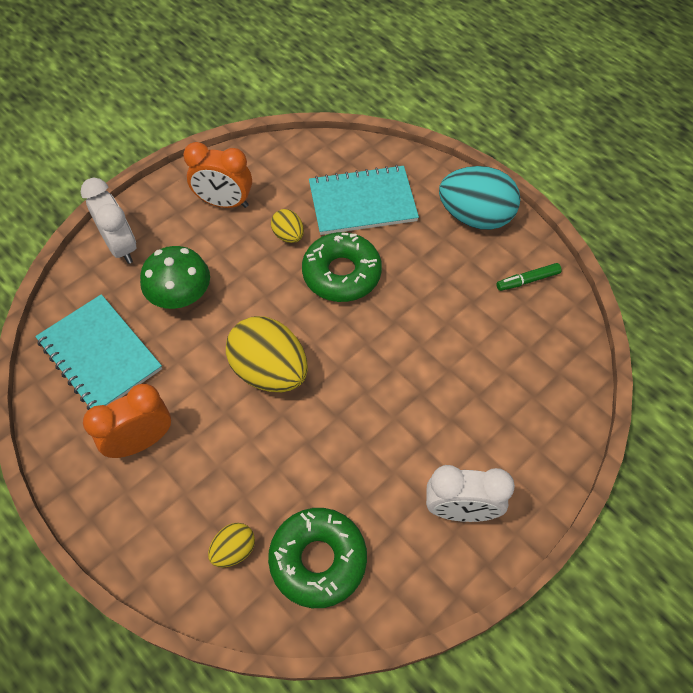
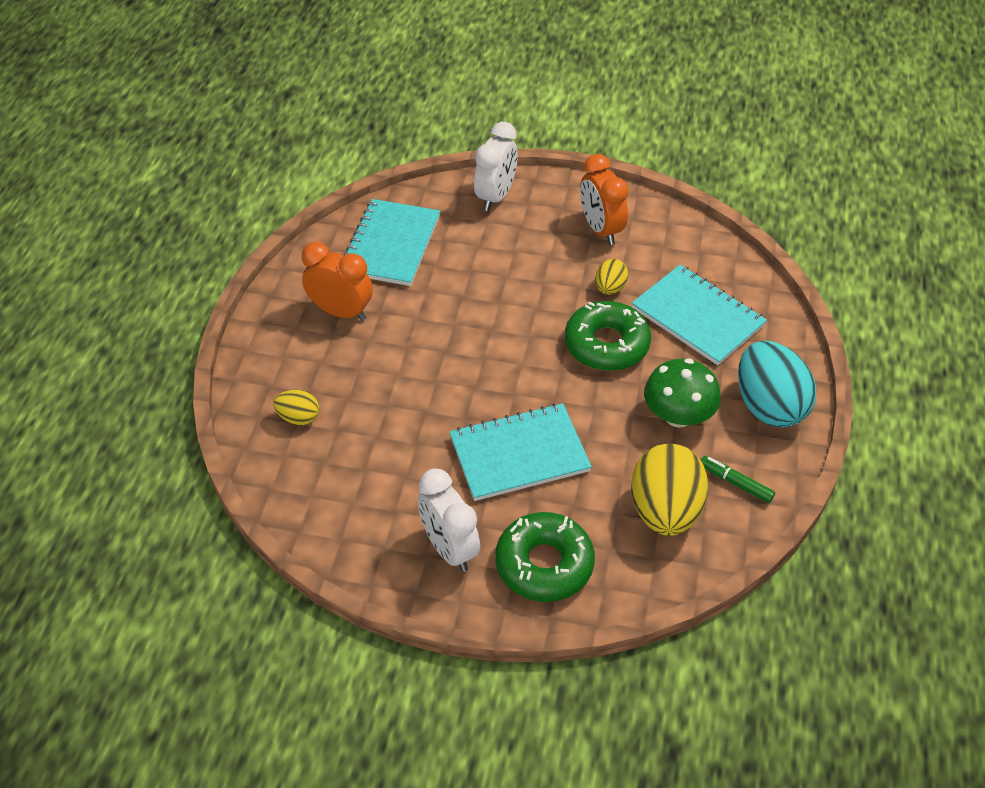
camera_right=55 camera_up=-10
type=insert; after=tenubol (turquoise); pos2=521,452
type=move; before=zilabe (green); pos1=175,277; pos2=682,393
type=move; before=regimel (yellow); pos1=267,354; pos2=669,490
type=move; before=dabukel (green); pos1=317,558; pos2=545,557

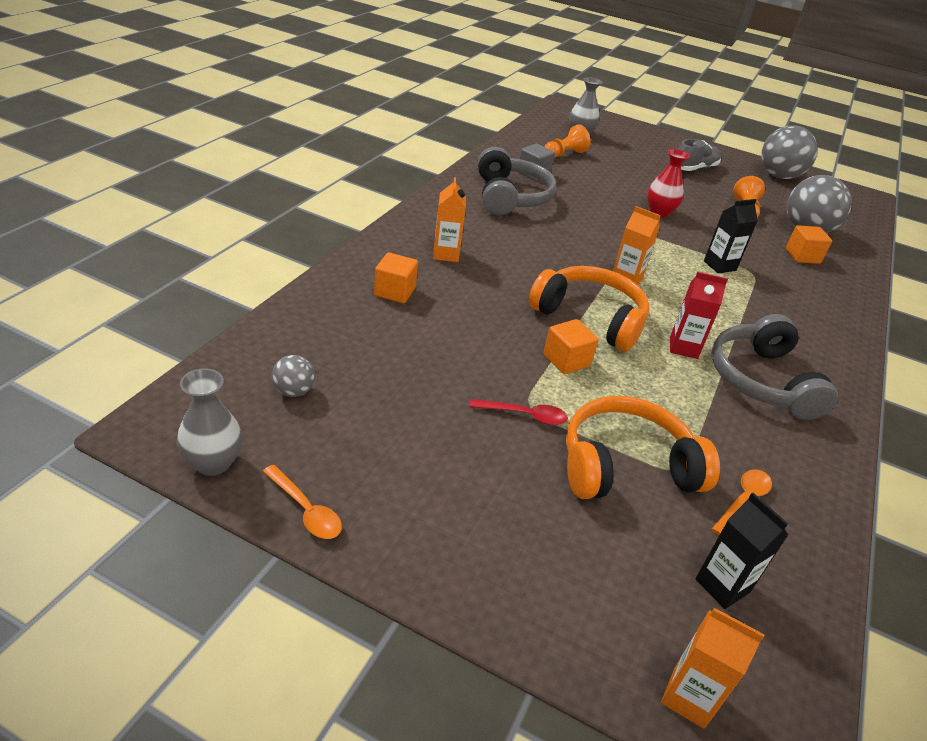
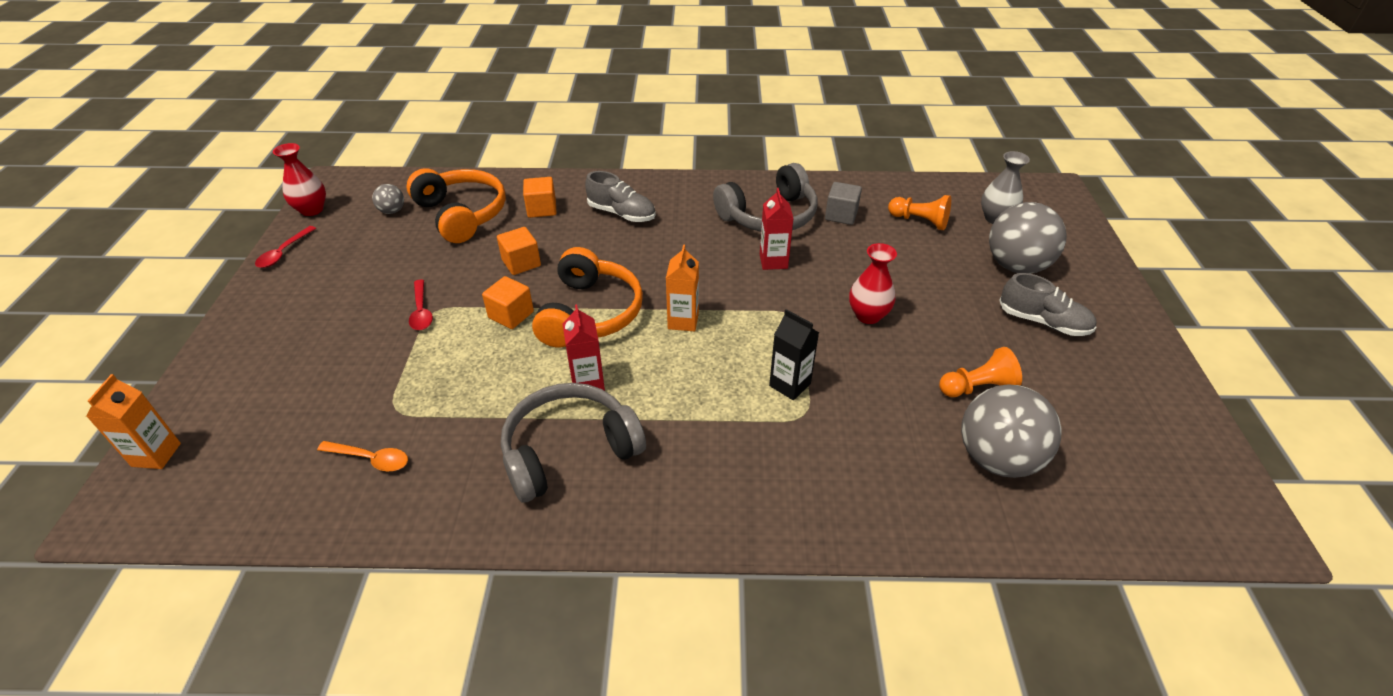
camera_right=70 camera_up=5
type=delete; before=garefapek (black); pos1=742,551
type=insert; after=garefapek (red); pos2=777,229
type=move; before=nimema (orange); pos1=643,447; pos2=456,205
type=move; before=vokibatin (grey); pos1=789,152; pos2=1028,238
type=move; before=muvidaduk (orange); pos1=809,244; pos2=519,251
type=replace; before=garefapek (orange); after=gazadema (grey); pos1=449,219; pos2=620,196
type=recolor; before=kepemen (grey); after=kepemen (red); pos1=210,422; pos2=299,179
type=recolor; before=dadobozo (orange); after=dadobozo (red); pos1=302,502; pos2=285,247

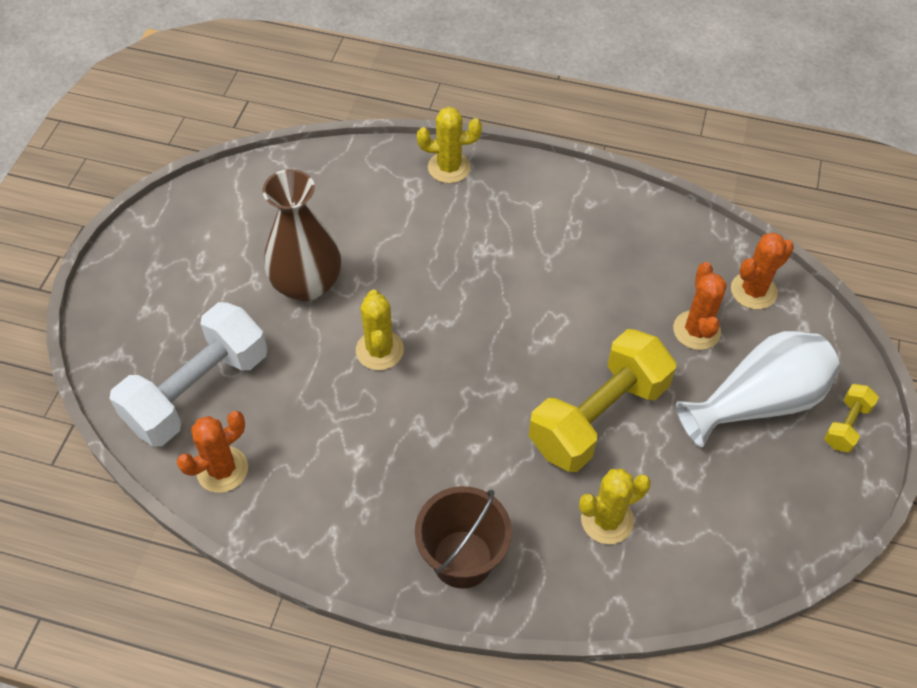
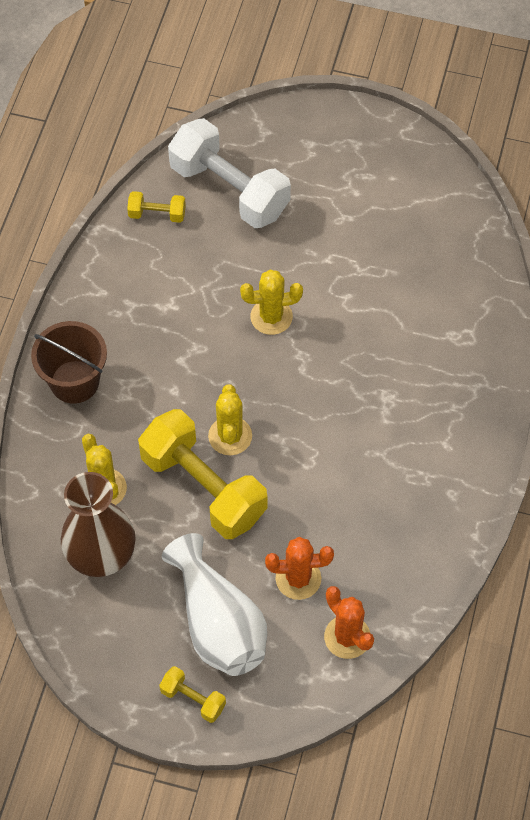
camera_right=90 camera_up=5
type=move; before=kepemen (brown); pos1=302,235; pos2=98,524
type=move; before=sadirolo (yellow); pos1=449,145; pos2=230,419
type=replace; before=sadirolo (orange); after=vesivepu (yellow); pos1=212,452; pos2=156,207

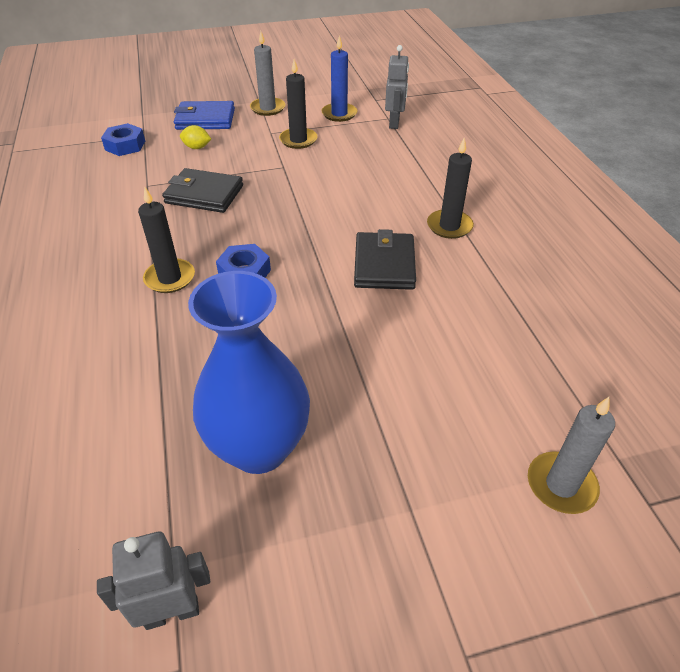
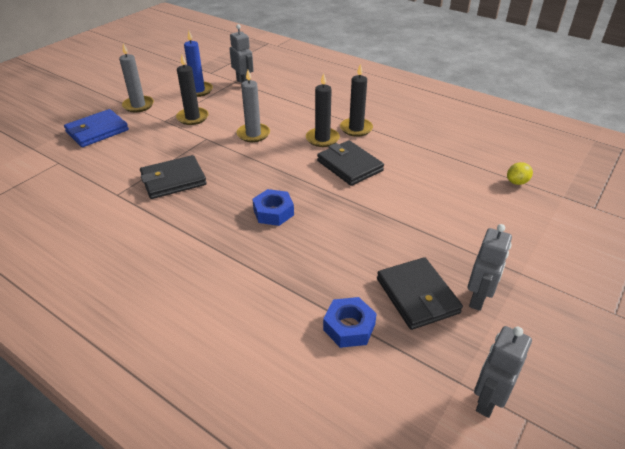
camera_right=-40 camera_up=-5
type=insert; after=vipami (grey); pos2=490,267
type=move; before=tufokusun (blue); pos1=123,139; pos2=350,322
type=move; before=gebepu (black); pos1=166,240; pos2=323,110
type=move; before=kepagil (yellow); pos1=195,137; pos2=520,173
type=move; before=gebepu (grey); pos1=571,455; pos2=253,106
type=replace; before=kepemen (blue); after=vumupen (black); pos1=249,372; pos2=420,293

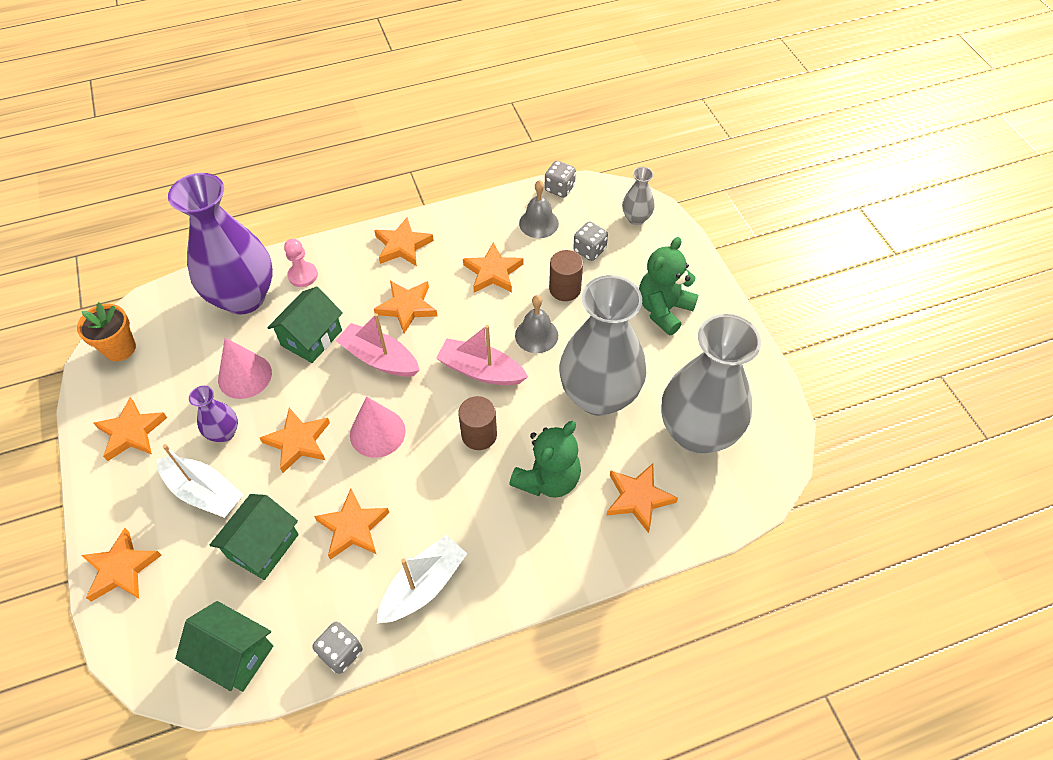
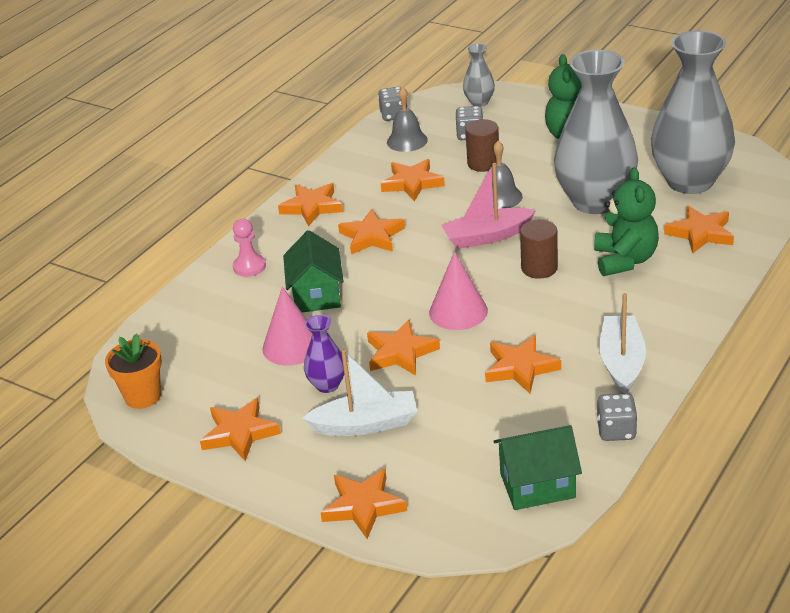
camera_right=-35 camera_up=-20
type=delete; before=kepemen (purple); pos1=220,244
type=delete; before=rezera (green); pos1=254,537
type=delete; before=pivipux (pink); pos1=378,345

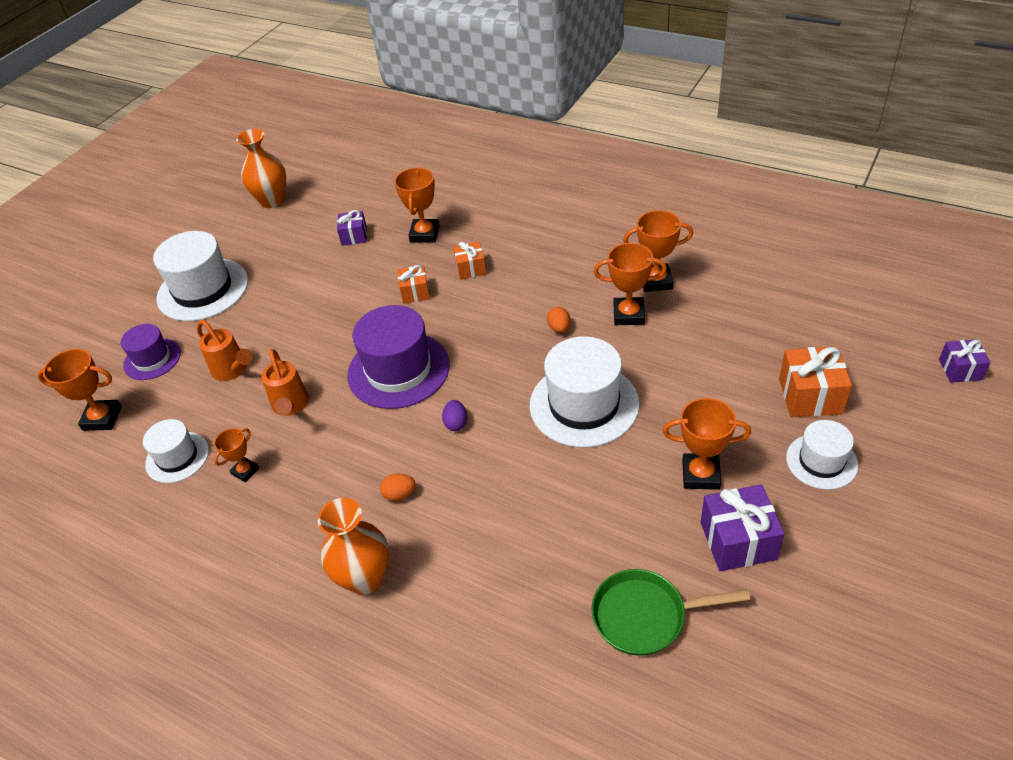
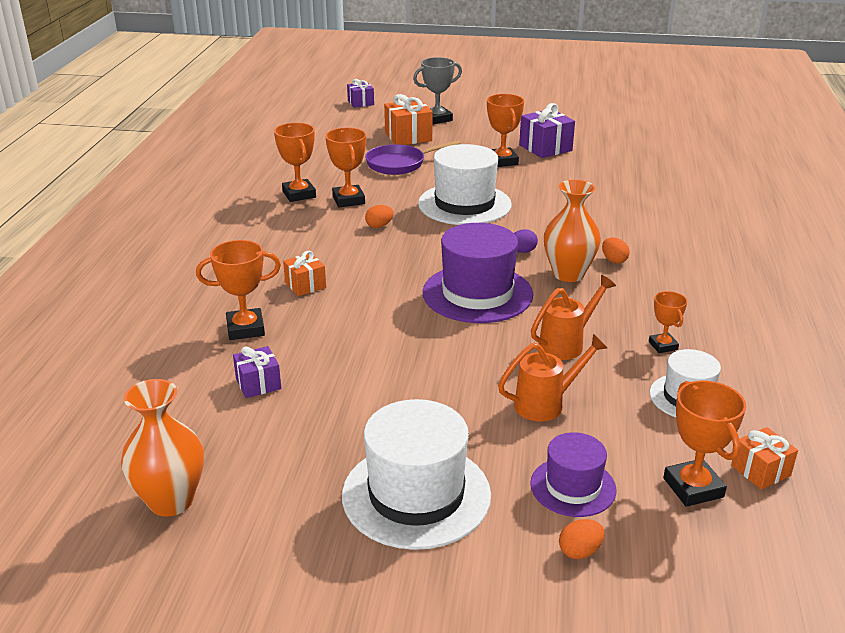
camera_right=-115 camera_up=-15
type=delete; before=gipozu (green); pos1=671,612
type=delete; before=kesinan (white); pos1=822,455
type=insert; after=gipozu (purple); pos2=413,157
type=insert; after=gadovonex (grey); pos2=437,90
type=insert; after=regimel (orange); pos2=582,539
type=move; before=kepemen (orange); pos1=353,546; pos2=572,231
type=move; before=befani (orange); pos1=413,284; pos2=764,458
type=rotate; before=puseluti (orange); pos1=224,350; pos2=552,378; turn=45
type=rotate; before=gadovonex (orange); pos1=236,455; pos2=668,322; turn=60

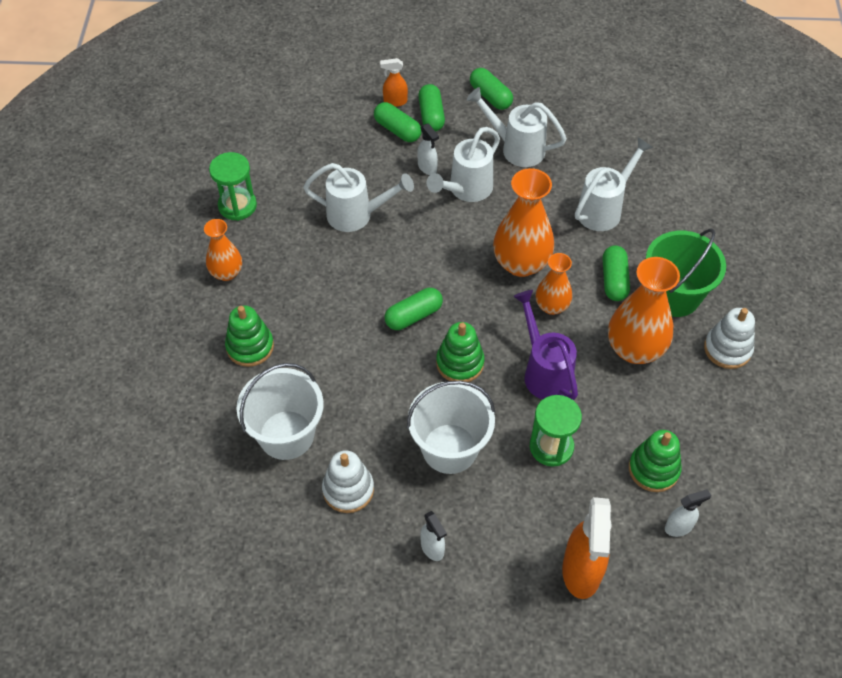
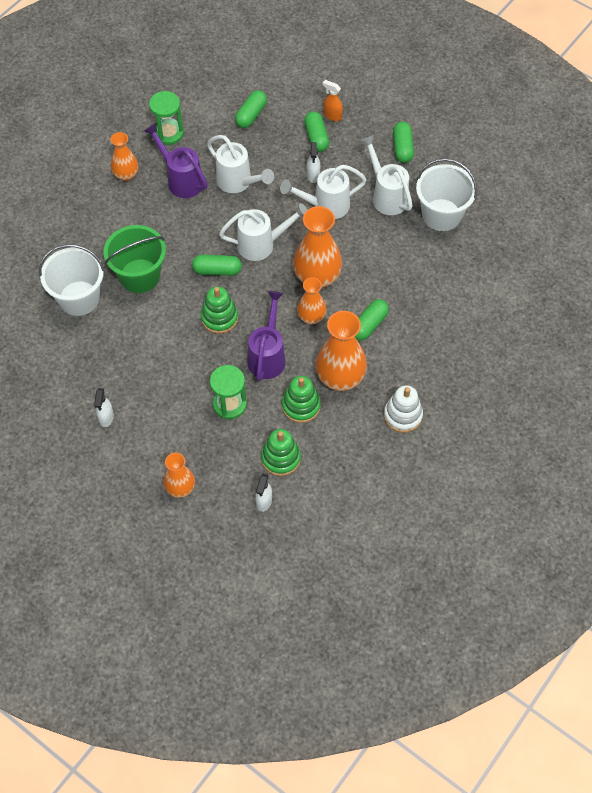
camera_right=35 camera_up=5
type=delete; before=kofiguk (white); pos1=348,481
type=insert; after=puseluti (purple); pos2=176,160
type=move; before=kofiguk (green); pos1=249,336; pos2=301,399
type=move; before=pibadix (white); pos1=451,427; pos2=446,194
type=move; before=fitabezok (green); pos1=431,107; pos2=251,109
type=move; before=puseluti (white); pos1=614,184; pos2=263,232
type=move; before=pibadix (green); pos1=686,273; pos2=134,259
type=replace; before=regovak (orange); after=kepemen (orange); pos1=587,548; pos2=179,475
type=rotate; before=regovak (white); pos1=688,513; pos2=263,493; turn=90

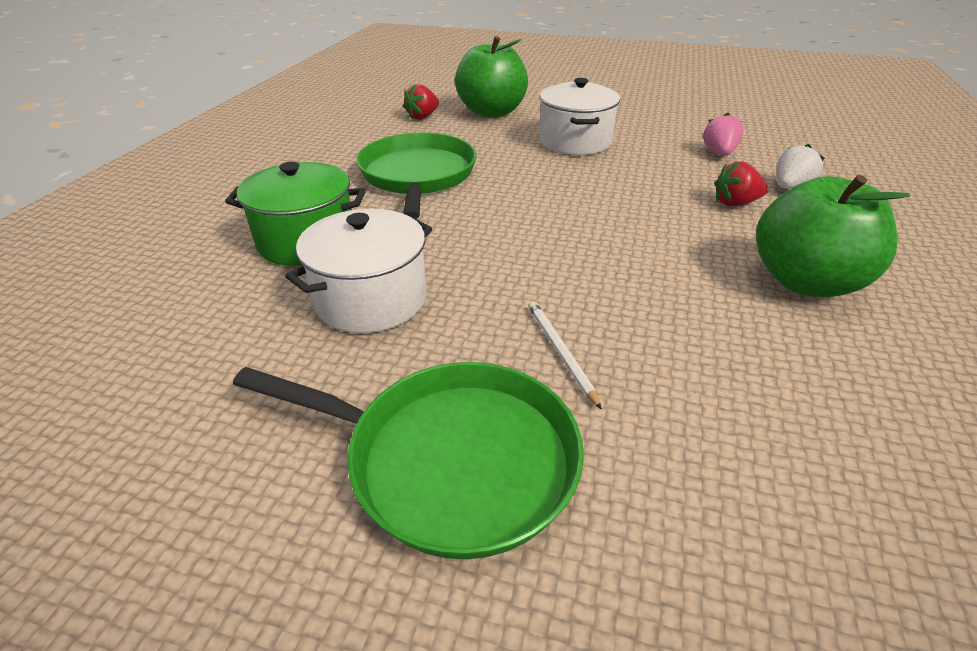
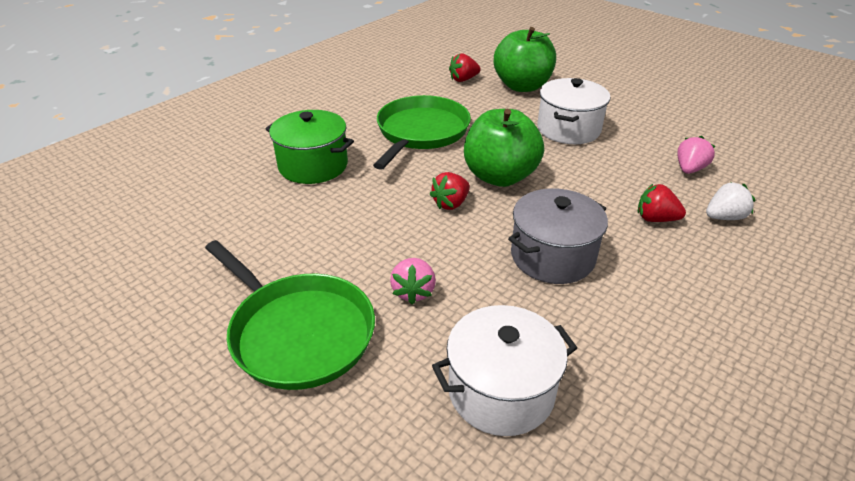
camera_right=25 camera_up=0
type=insert; after=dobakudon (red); pos2=449,191
type=insert; after=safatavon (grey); pos2=558,236
type=move; before=safatavon (white); pos1=358,271; pos2=504,370
type=move; before=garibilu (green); pos1=833,236; pos2=504,148
type=replace; before=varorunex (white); after=dobakudon (pink); pos1=565,355; pos2=413,281

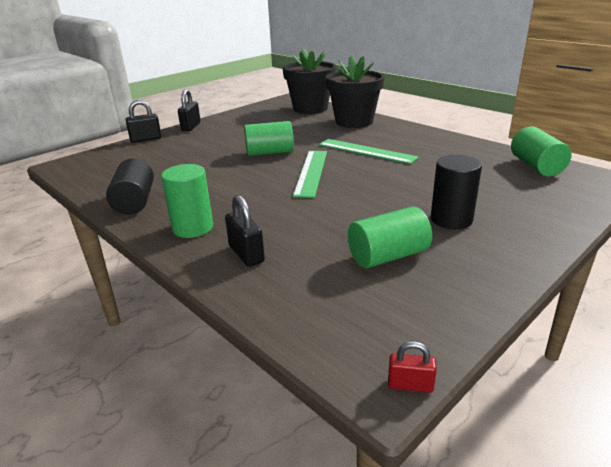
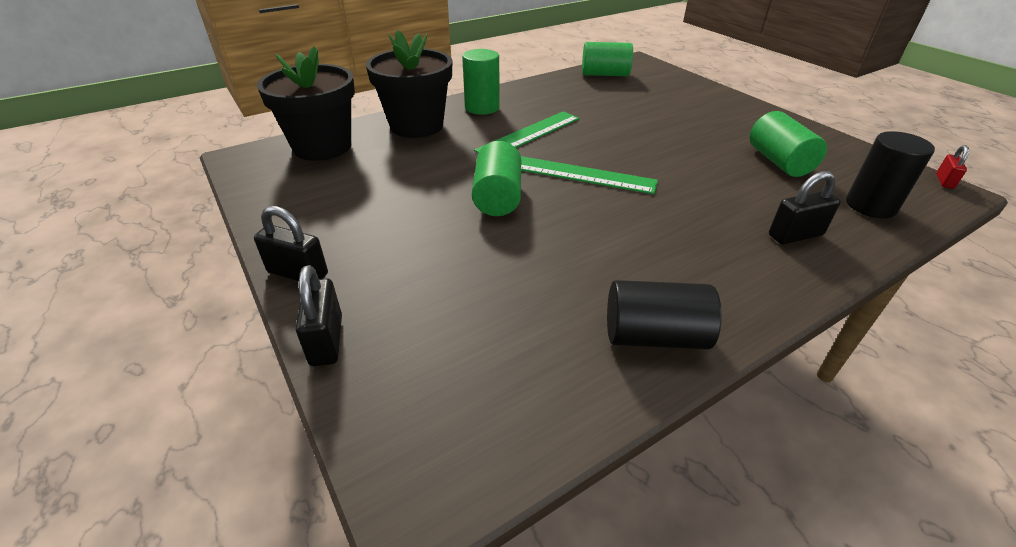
camera_right=-80 camera_up=10
type=move; before=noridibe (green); pos1=187,201; pos2=481,82
type=move; before=noridibe (black); pos1=456,192; pos2=890,174

